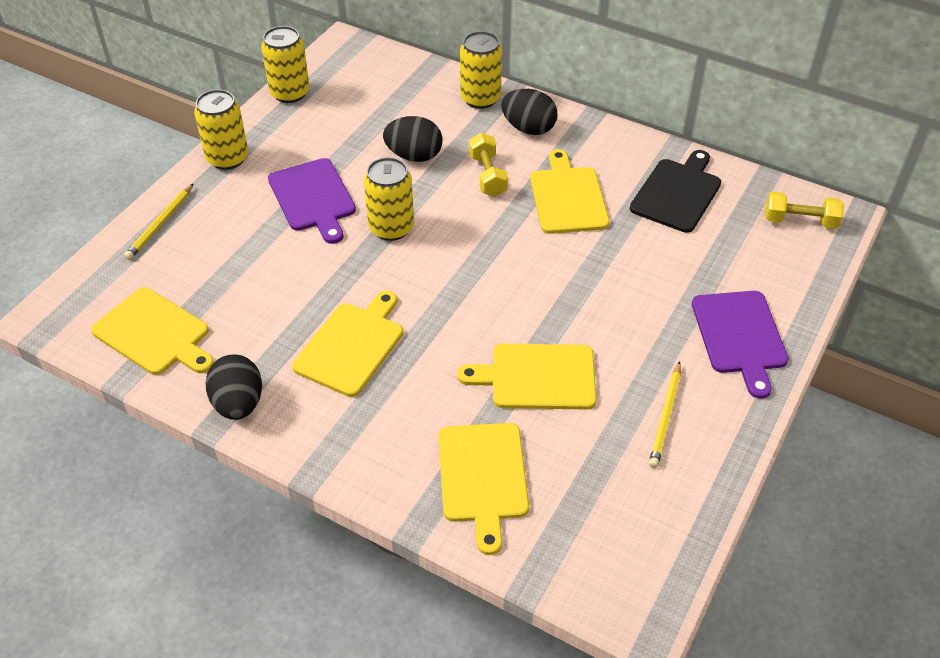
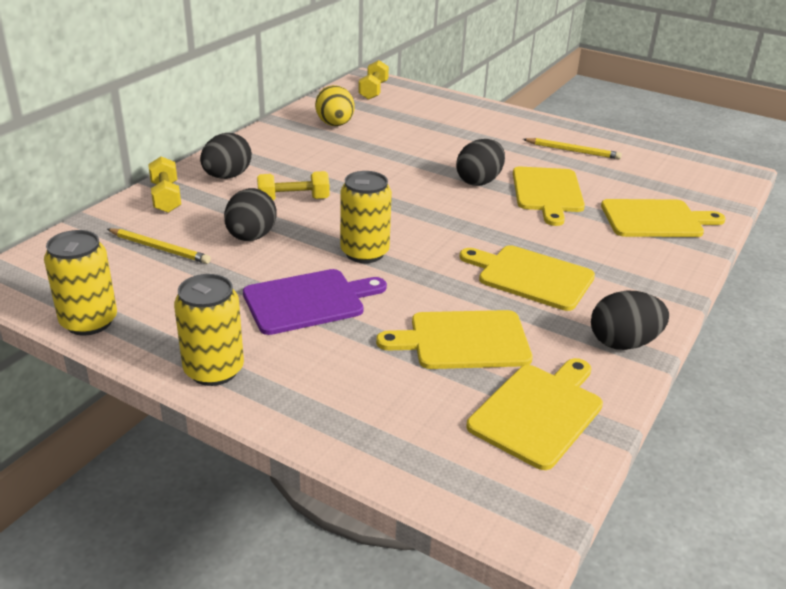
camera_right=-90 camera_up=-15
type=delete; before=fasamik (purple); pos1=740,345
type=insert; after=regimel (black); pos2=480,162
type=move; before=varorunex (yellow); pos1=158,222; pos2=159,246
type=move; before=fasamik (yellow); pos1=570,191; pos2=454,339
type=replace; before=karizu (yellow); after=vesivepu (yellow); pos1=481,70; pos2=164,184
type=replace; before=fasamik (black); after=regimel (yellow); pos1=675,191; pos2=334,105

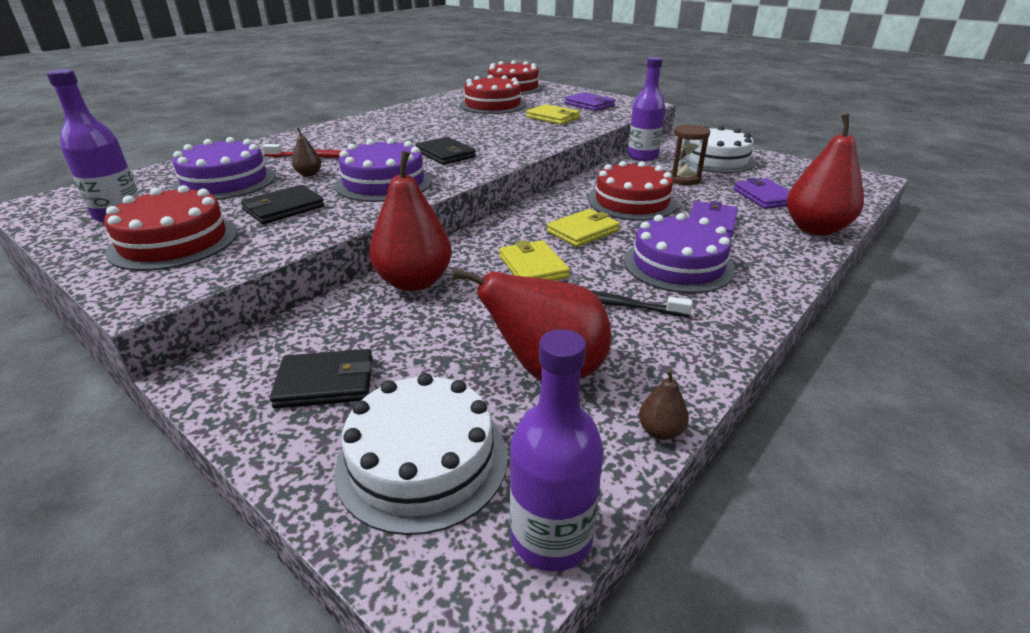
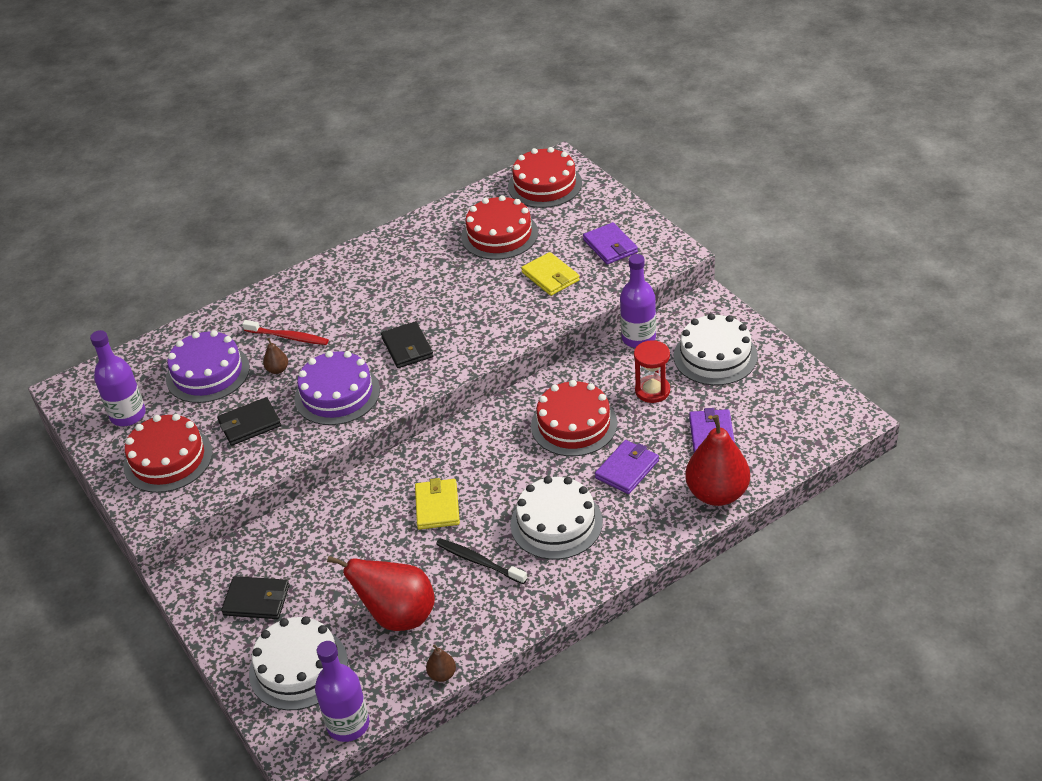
camera_right=20 camera_up=10
type=delete; before=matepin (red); pos1=410,221
type=delete; before=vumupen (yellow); pos1=583,228
type=recolor; before=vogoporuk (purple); after=vogoporuk (white); pos1=679,253; pos2=556,518
type=recolor; before=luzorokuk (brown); after=luzorokuk (red); pos1=689,154; pos2=652,371

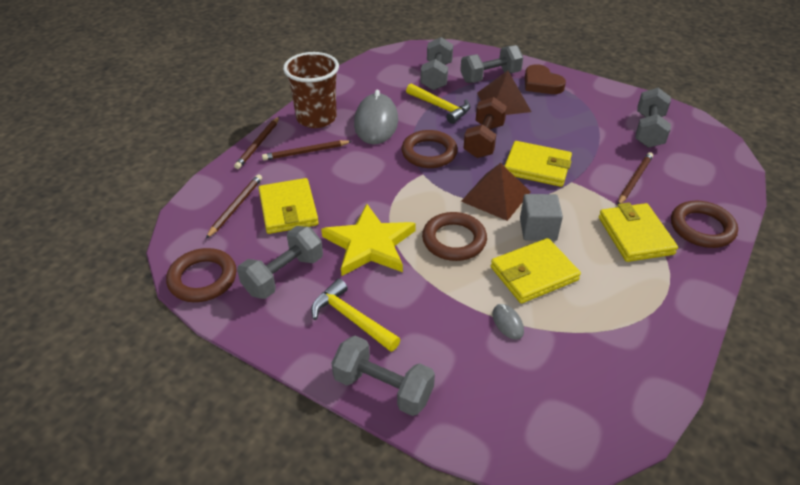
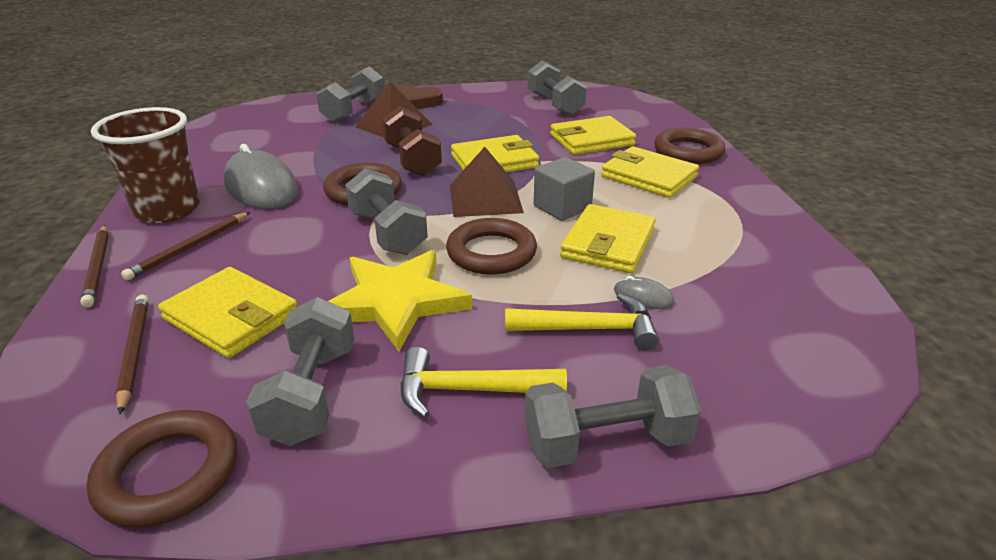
camera_right=-40 camera_up=-10
type=move; before=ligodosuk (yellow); pos1=438,104; pos2=582,321
type=move; before=vesivepu (grey); pos1=436,63; pos2=386,211
type=replace; before=varorunex (brown); after=vumupen (yellow); pos1=635,178; pos2=593,135

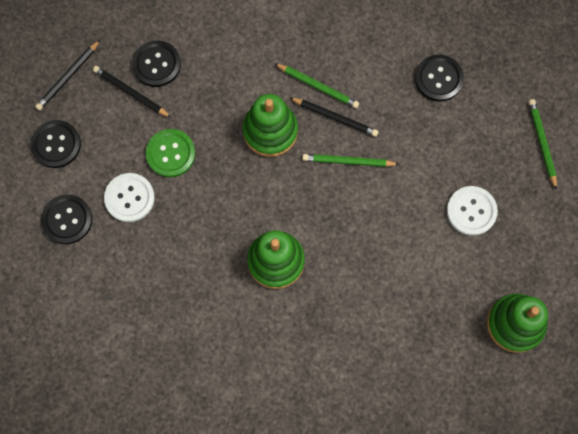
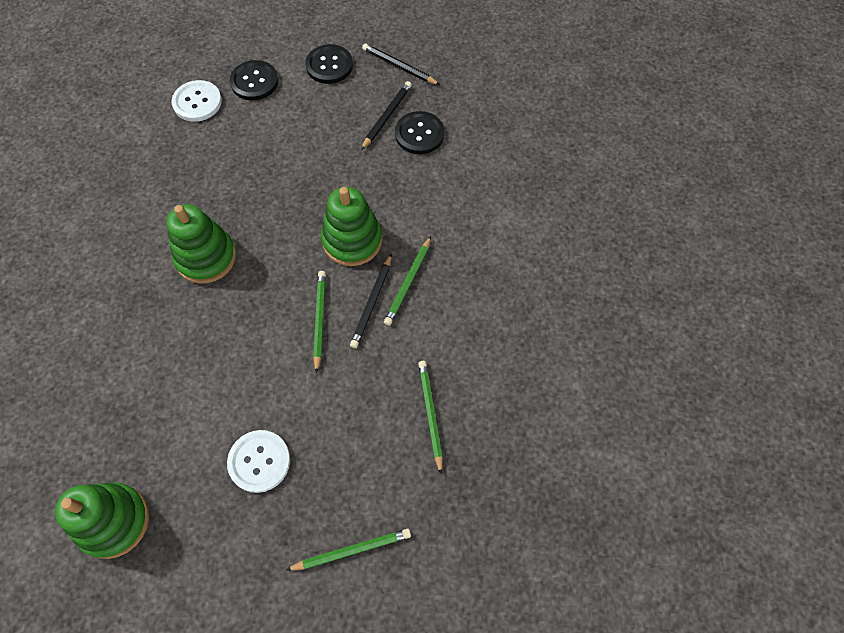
camera_right=85 camera_up=-10
type=delete; before=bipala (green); pos1=170,153
type=move; before=bipala (white); pos1=129,197; pos2=197,101
type=replace; before=bipala (black); after=varorunex (green); pos1=439,78; pos2=430,418

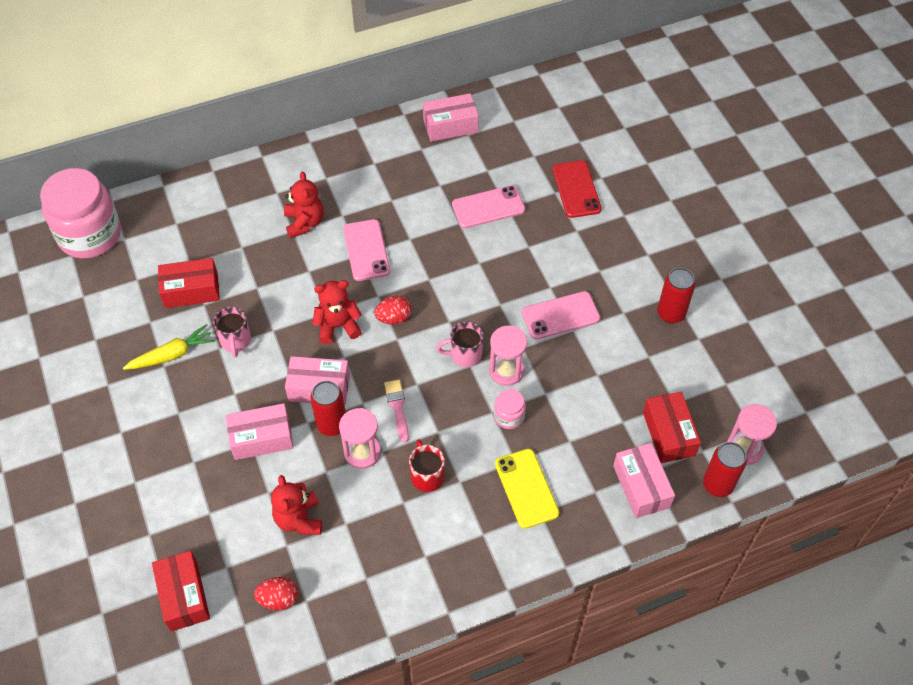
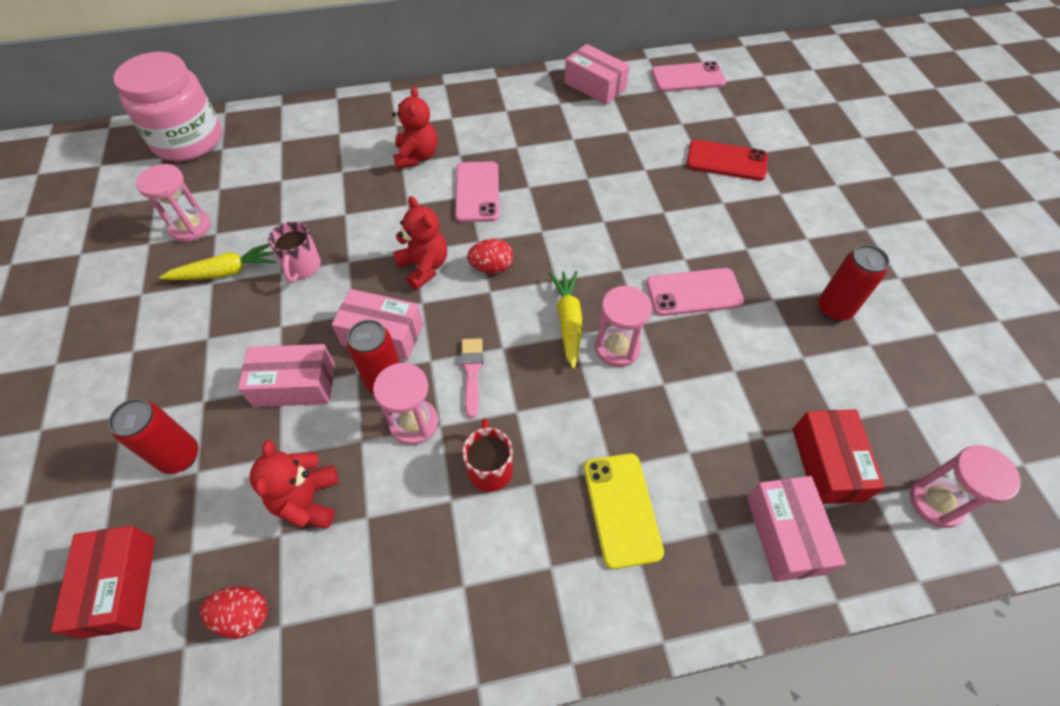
camera_right=10 camera_up=0
type=delete; before=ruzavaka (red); pos1=189,283
type=delete; before=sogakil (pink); pos1=510,409
type=insert; after=luzorokuk (pink); pos2=173,203
type=move; before=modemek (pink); pos1=488,206; pos2=688,76
type=move; before=karizu (red); pos1=725,469; pos2=153,436
type=replace; before=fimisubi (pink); after=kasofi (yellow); pos1=459,344; pos2=565,320
type=rotate; before=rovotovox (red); pos1=337,312; pos2=420,243; turn=60
type=rotate; before=ruzavaka (pink); pos1=451,117; pos2=597,74; turn=45
type=rotate; before=modemek (red); pos1=577,189; pos2=727,160; turn=-75

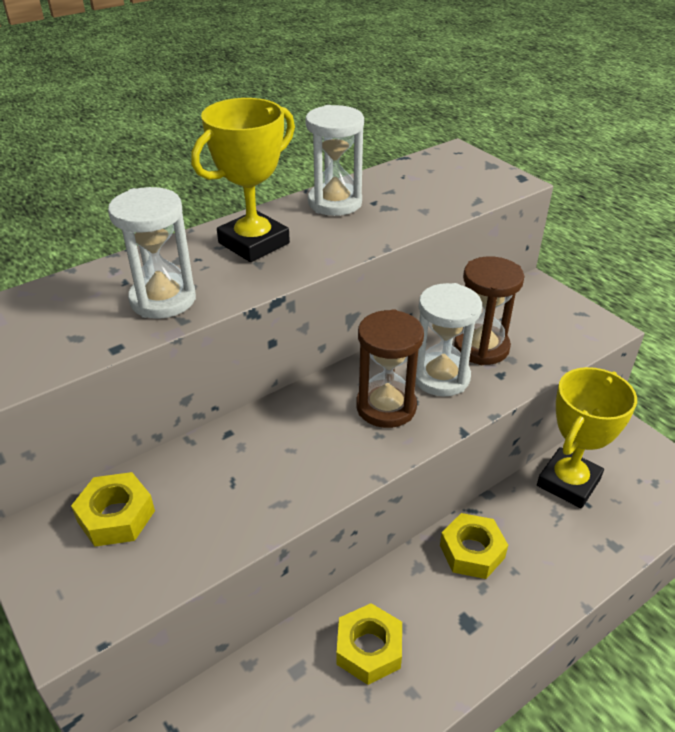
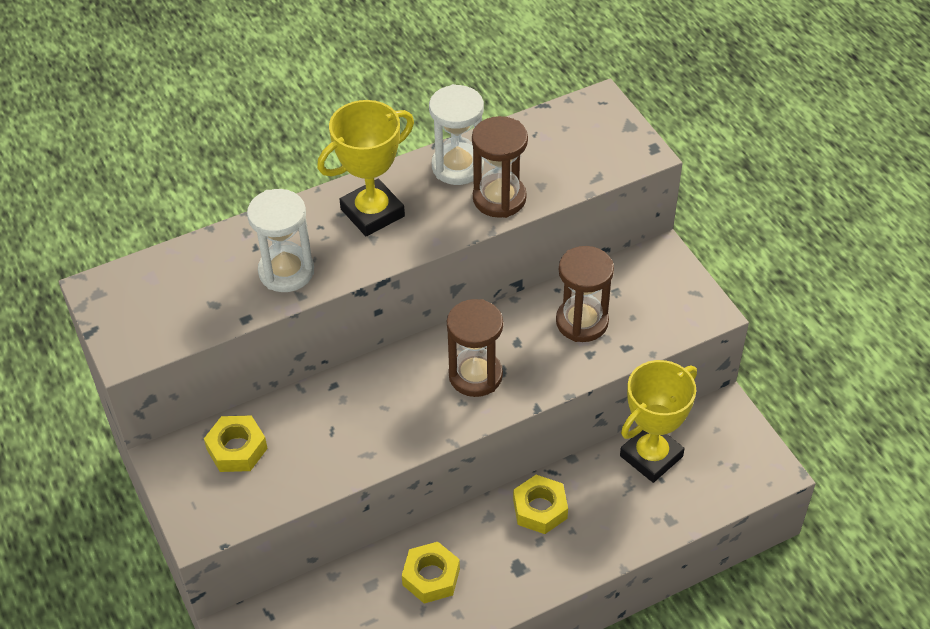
camera_right=10 camera_up=10
type=delete; before=luzorokuk (white); pos1=448,339
type=insert; after=luzorokuk (brown); pos2=500,167

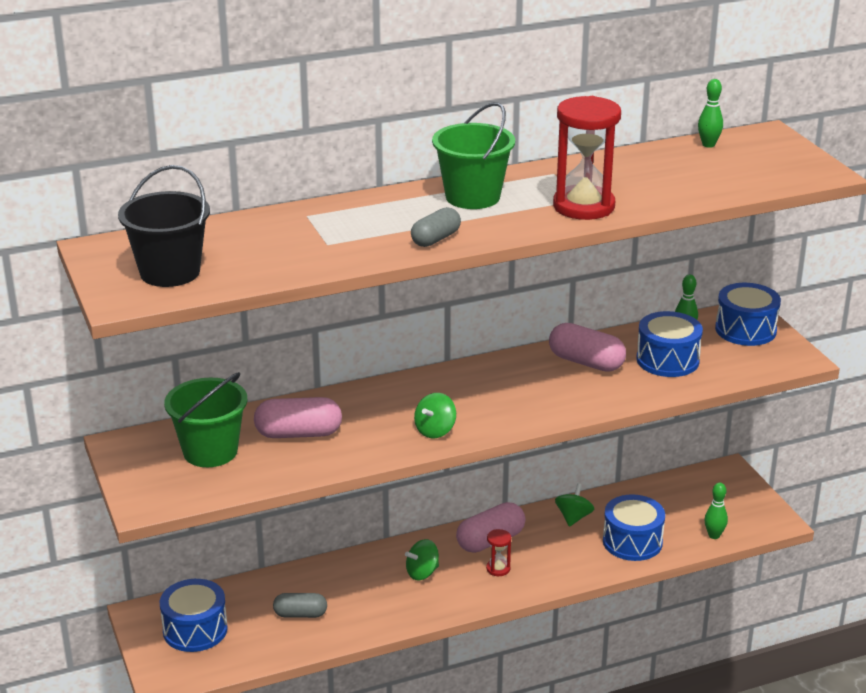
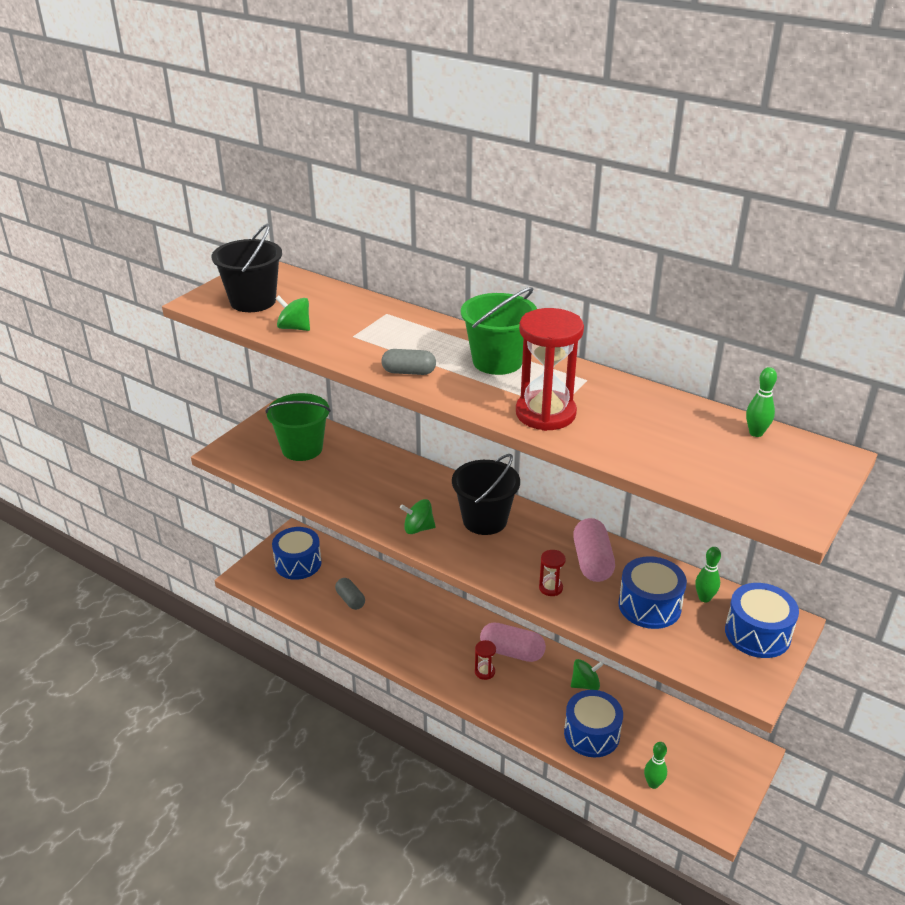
camera_right=55 camera_up=5
type=delete; before=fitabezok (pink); pos1=298,417
type=insert; after=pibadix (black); pos2=486,494
type=insert; after=luzorokuk (red); pos2=552,573
type=move; before=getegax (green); pos1=422,559; pos2=292,313

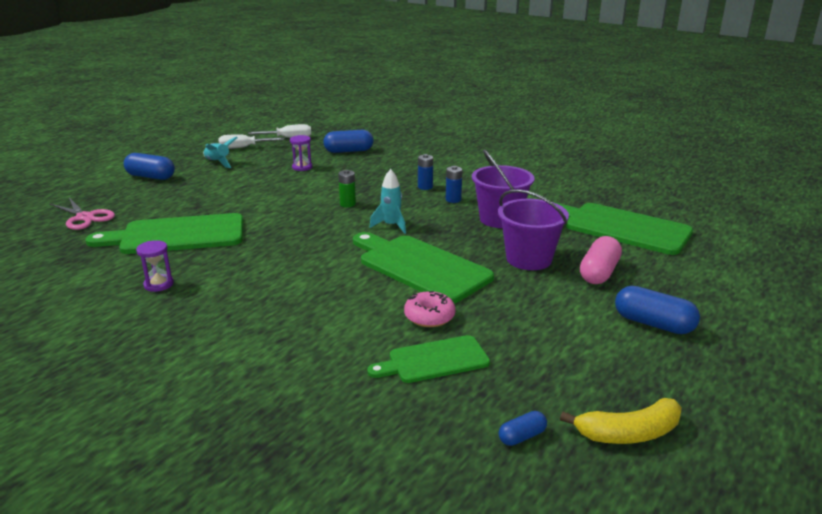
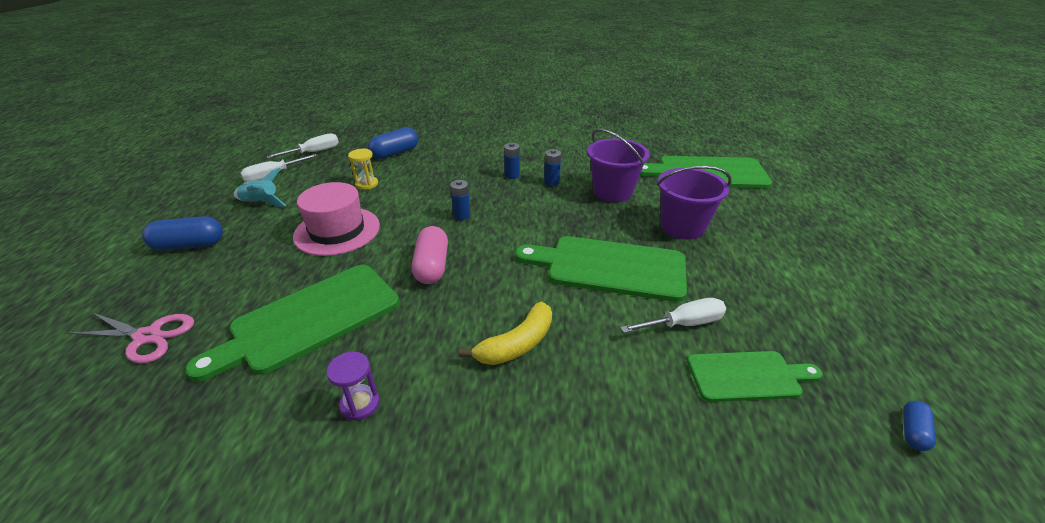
camera_right=-30 camera_up=10
type=delete; before=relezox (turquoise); pos1=388,201
type=delete; before=fitabezok (blue); pos1=657,310
type=insert; after=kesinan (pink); pos2=336,219
type=move; before=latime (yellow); pos1=621,421; pos2=505,333
type=move; before=fitabezok (pink); pos1=601,260; pos2=430,255
type=replace; before=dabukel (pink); after=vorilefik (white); pos1=430,309; pos2=673,315
type=recolor; before=luzorokuk (purple); after=luzorokuk (yellow); pos1=301,153; pos2=363,169
type=recolor; before=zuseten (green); after=zuseten (blue); pos1=347,188; pos2=460,200
type=rotate; before=fasamik (green); pos1=428,359; pos2=755,376; turn=-135

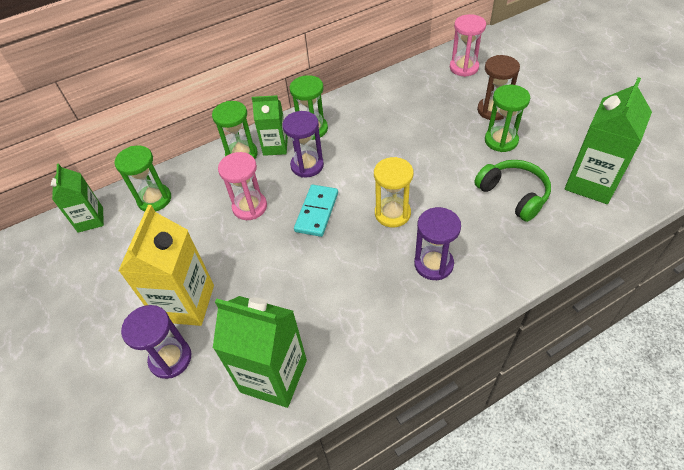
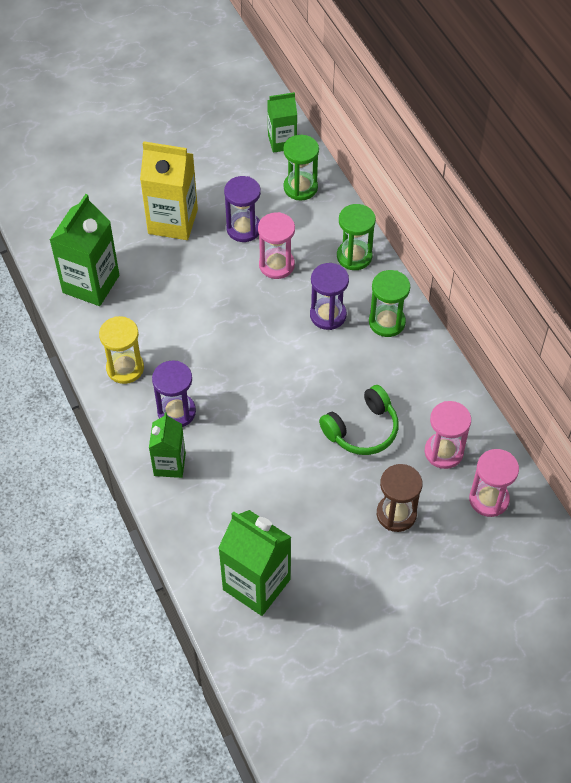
camera_right=90 camera_up=5
type=delete; before=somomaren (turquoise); pos1=316,211
type=delete; before=luzorokuk (green); pos1=507,118
type=insert; after=luzorokuk (pink); pos2=448,435
type=move; before=luzorokuk (purple); pos1=156,342; pos2=242,209
type=move; before=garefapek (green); pos1=270,125; pos2=167,445
type=move; before=luzorokuk (yellow); pos1=394,192; pos2=121,350
type=move; before=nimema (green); pos1=512,191; pos2=359,420

